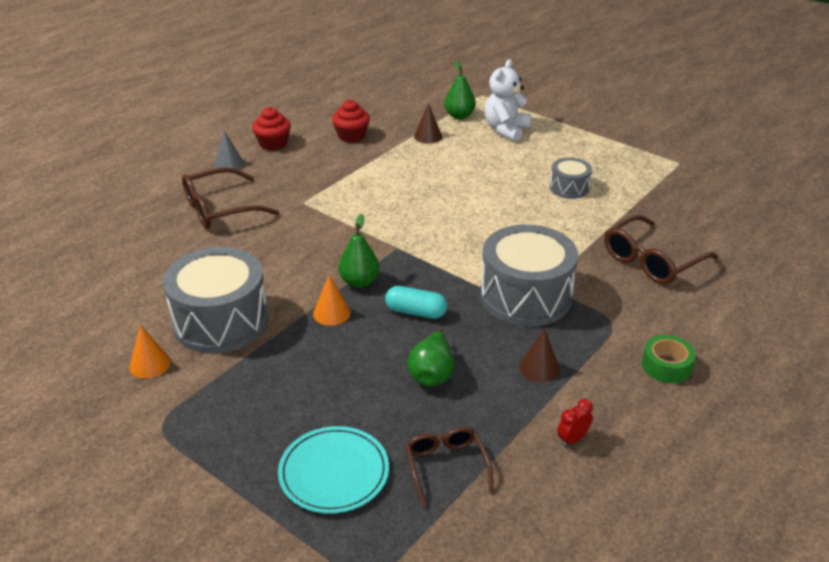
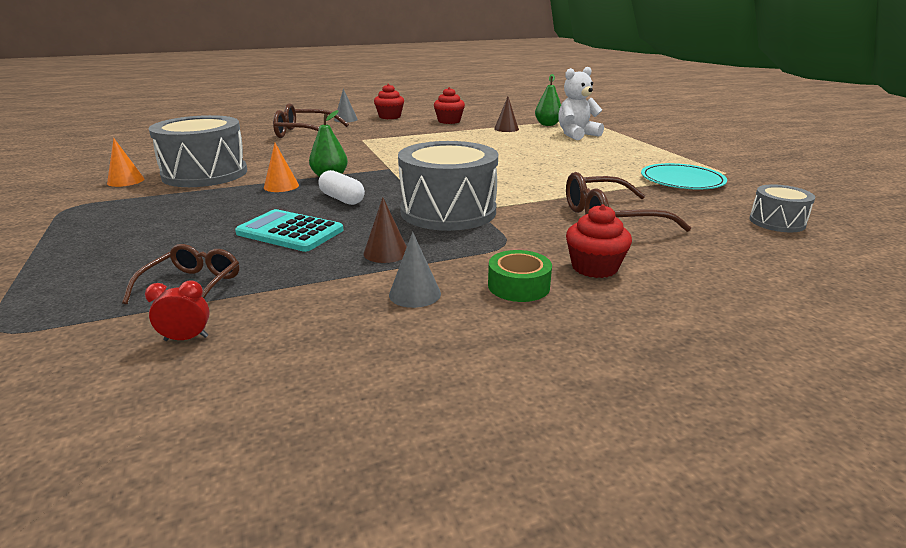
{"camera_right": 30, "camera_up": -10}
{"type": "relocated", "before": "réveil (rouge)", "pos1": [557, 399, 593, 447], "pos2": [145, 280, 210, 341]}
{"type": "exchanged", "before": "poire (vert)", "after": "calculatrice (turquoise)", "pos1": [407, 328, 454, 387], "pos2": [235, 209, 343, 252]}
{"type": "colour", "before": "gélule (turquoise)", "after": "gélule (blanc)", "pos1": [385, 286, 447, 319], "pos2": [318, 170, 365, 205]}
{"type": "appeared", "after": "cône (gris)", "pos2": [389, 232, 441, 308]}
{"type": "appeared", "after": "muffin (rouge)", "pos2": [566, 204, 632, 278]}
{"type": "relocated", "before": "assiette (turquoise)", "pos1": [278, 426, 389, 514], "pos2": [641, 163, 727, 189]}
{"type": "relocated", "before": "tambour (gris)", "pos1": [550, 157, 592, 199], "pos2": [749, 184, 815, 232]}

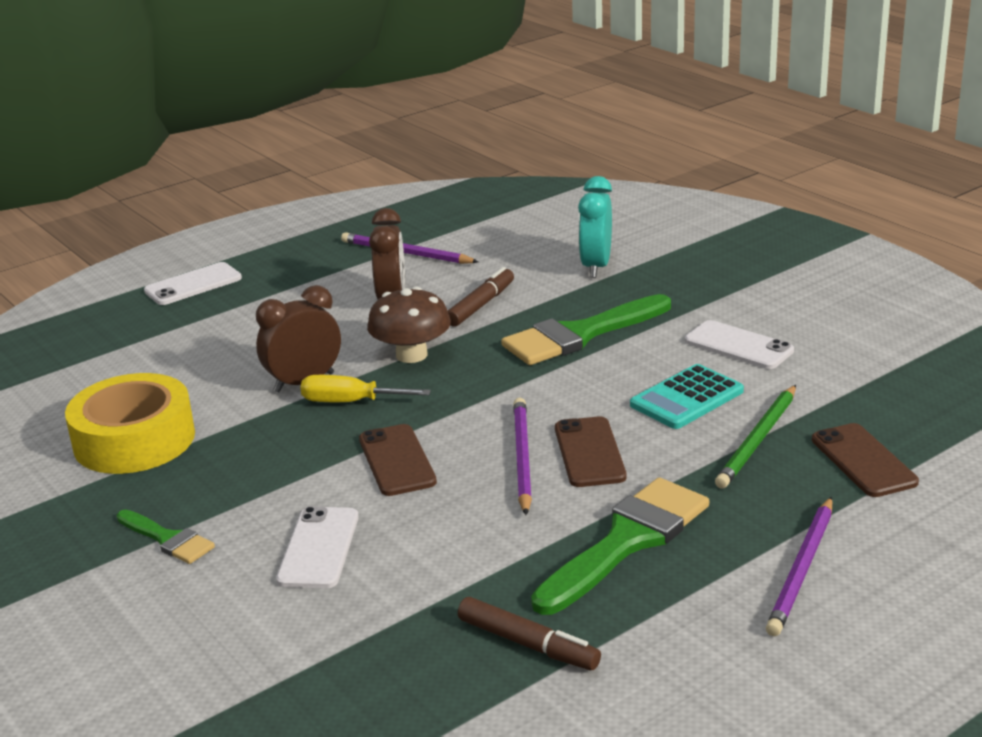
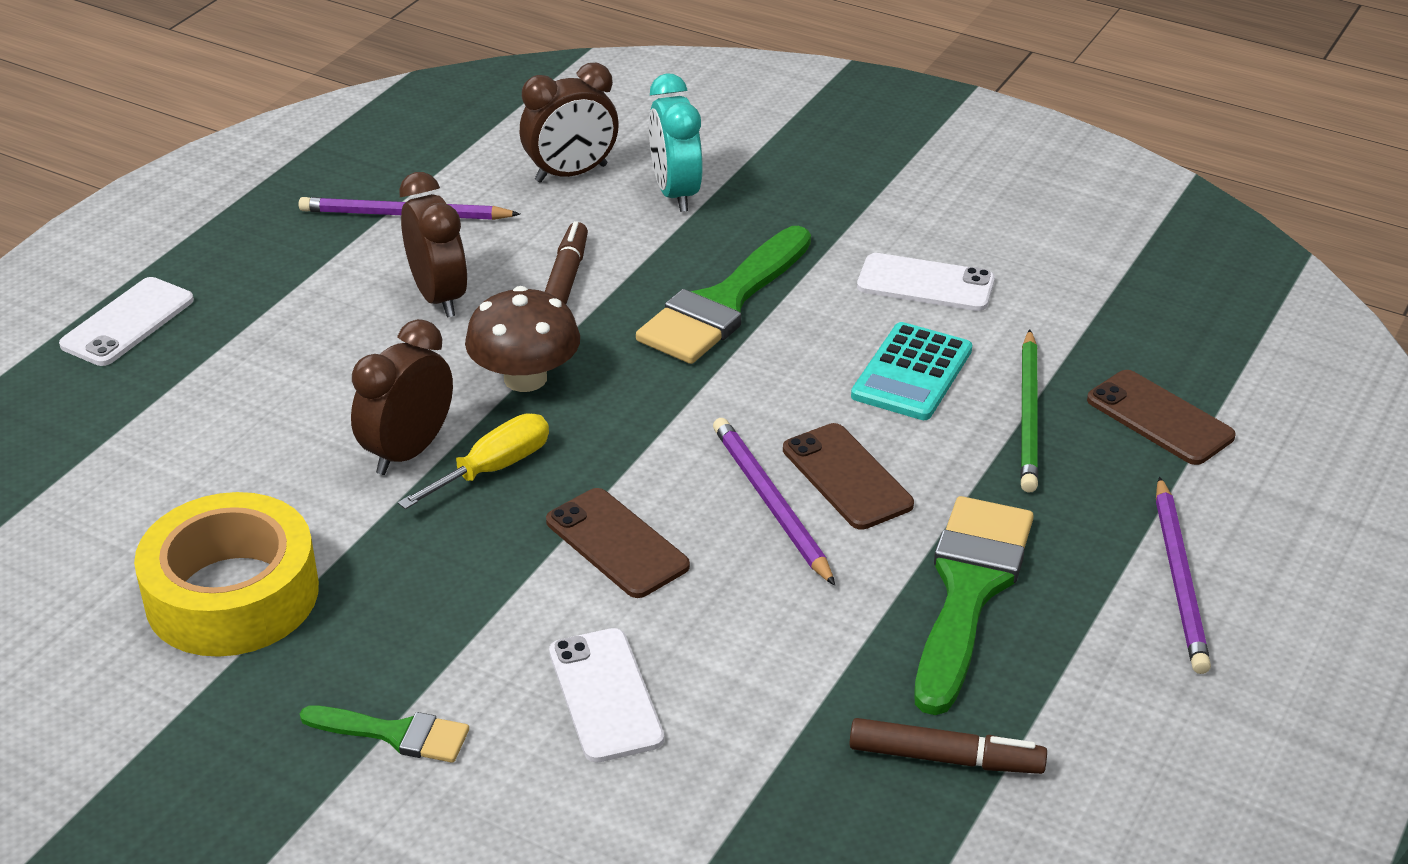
{"camera_right": -25, "camera_up": 10}
{"type": "spun", "before": "tournevis (jaune)", "pos1": [300, 375, 431, 402], "pos2": [398, 414, 549, 509], "turn": 150}
{"type": "appeared", "after": "réveil (marron)", "pos2": [520, 63, 619, 183]}

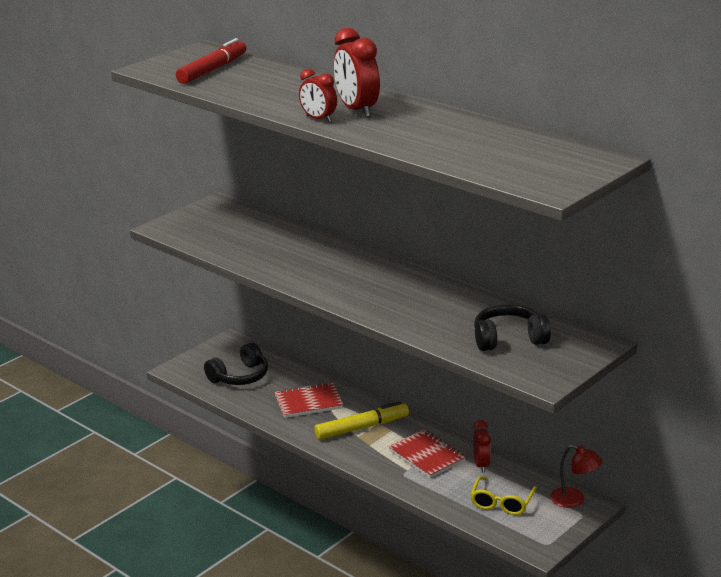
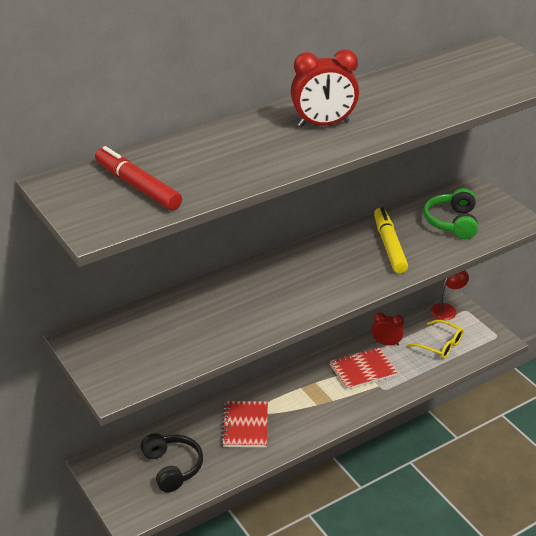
{"camera_right": -75, "camera_up": 10}
{"type": "relocated", "before": "feutre (jaune)", "pos1": [314, 401, 409, 440], "pos2": [374, 207, 408, 274]}
{"type": "colour", "before": "casque audio (noir)", "after": "casque audio (vert)", "pos1": [474, 304, 551, 351], "pos2": [423, 188, 478, 239]}
{"type": "missing", "before": "réveil (rouge)", "pos1": [299, 69, 337, 122]}

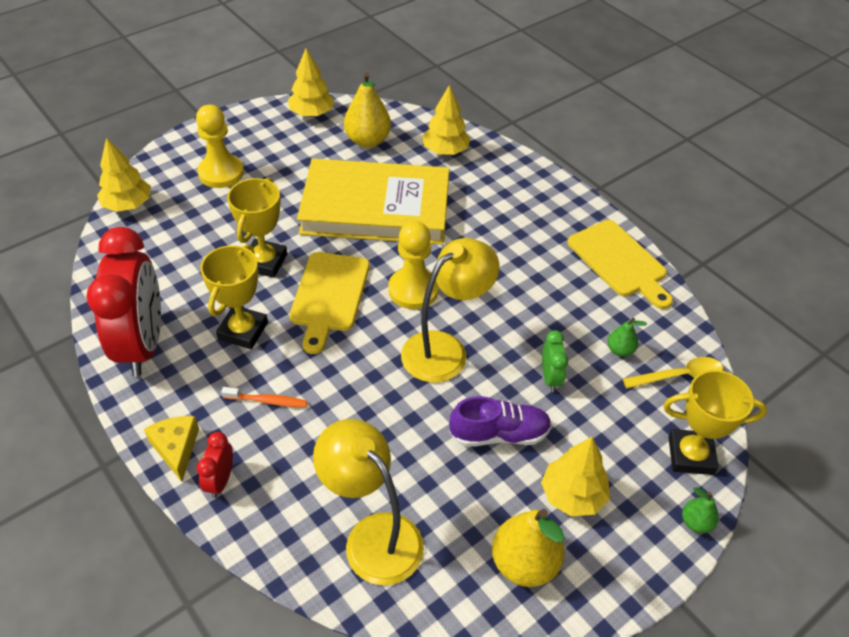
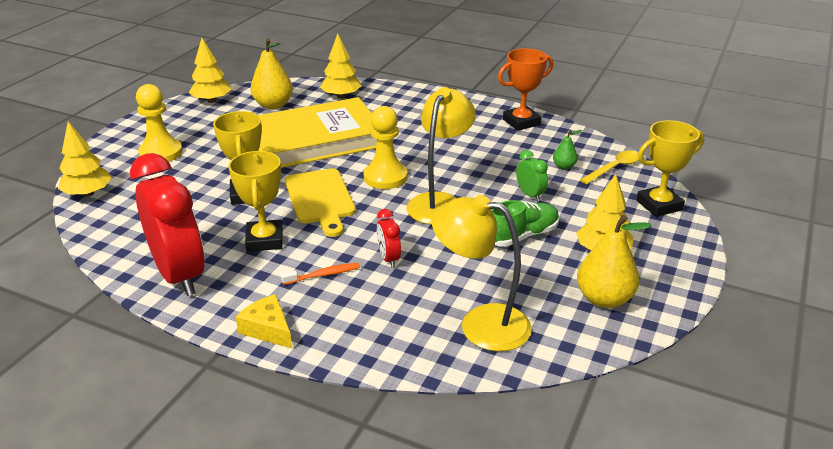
{"camera_right": -25, "camera_up": -15}
{"type": "relocated", "before": "réveil (rouge)", "pos1": [197, 432, 233, 498], "pos2": [377, 209, 401, 268]}
{"type": "colour", "before": "chaussure (violet)", "after": "chaussure (vert)", "pos1": [449, 396, 552, 447], "pos2": [491, 200, 560, 247]}
{"type": "exchanged", "before": "planche à découper (jaune)", "after": "trophée (orange)", "pos1": [568, 220, 673, 309], "pos2": [498, 48, 553, 131]}
{"type": "missing", "before": "poire (vert)", "pos1": [682, 487, 719, 533]}

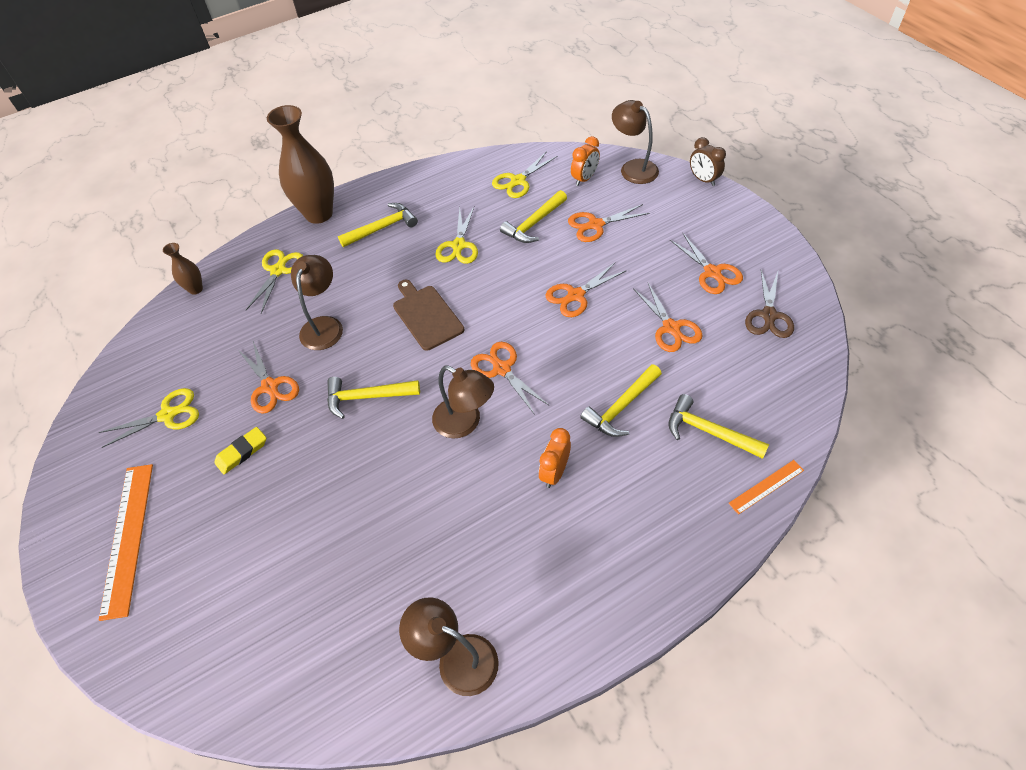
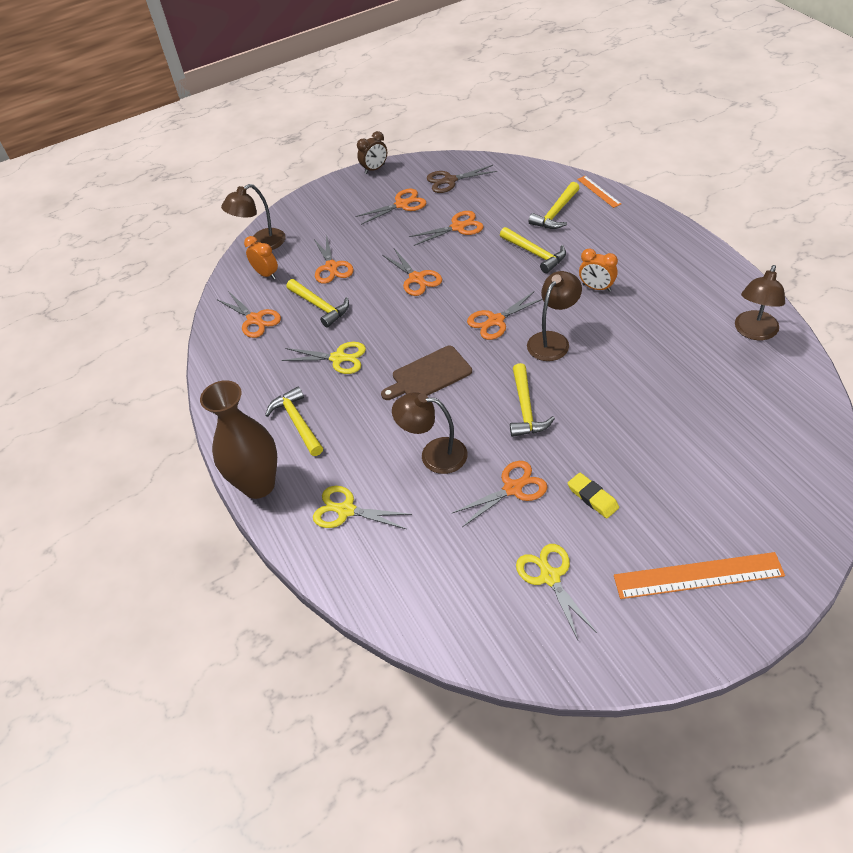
{"camera_right": -85, "camera_up": -5}
{"type": "colour", "before": "ciseaux (jaune)", "after": "ciseaux (orange)", "pos1": [492, 151, 558, 198], "pos2": [218, 291, 281, 338]}
{"type": "relocated", "before": "réveil (marron)", "pos1": [690, 137, 726, 186], "pos2": [357, 131, 387, 174]}
{"type": "spun", "before": "ciseaux (marron)", "pos1": [745, 270, 794, 338], "pos2": [427, 165, 497, 193], "turn": 150}
{"type": "missing", "before": "vase (marron)", "pos1": [163, 243, 203, 295]}

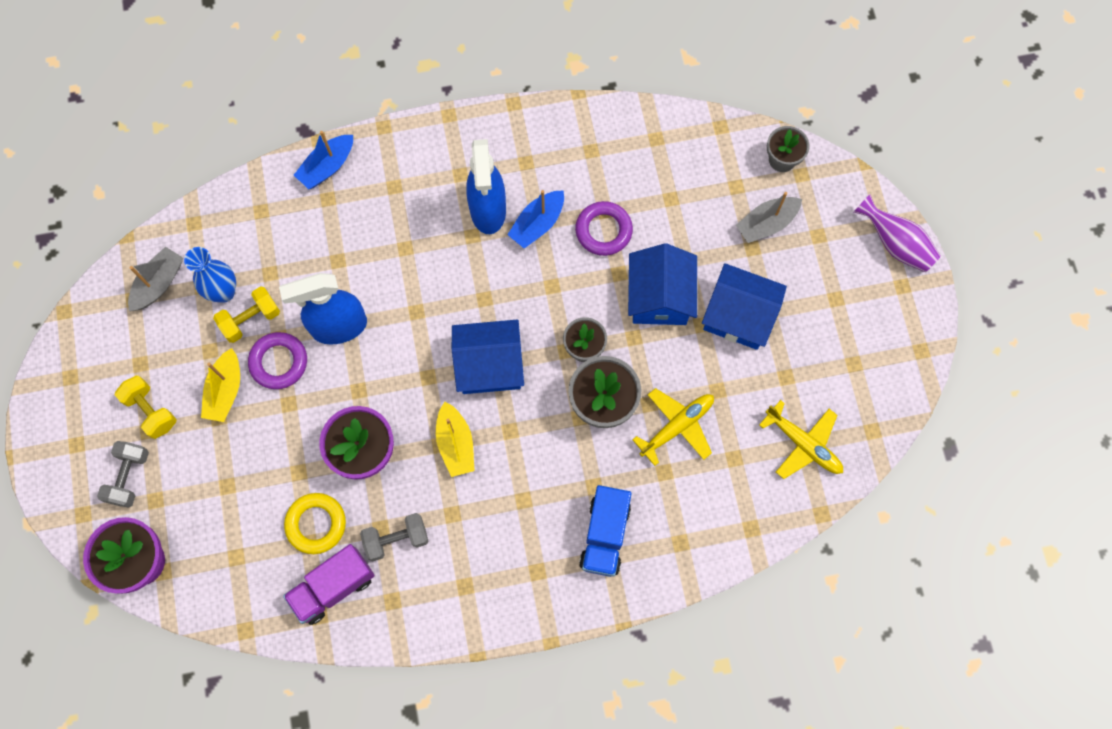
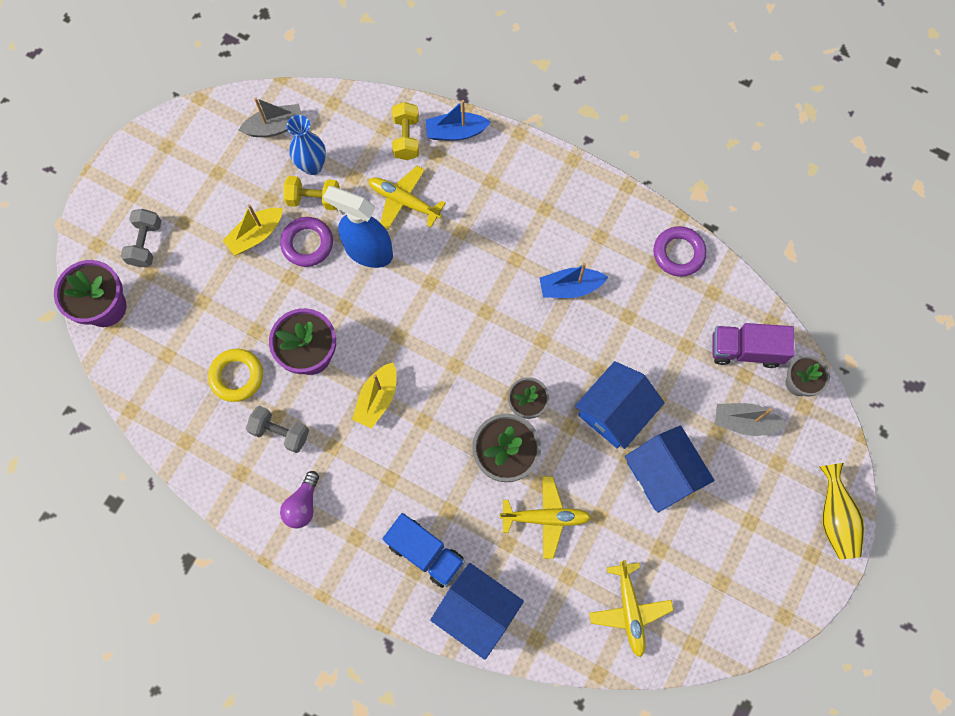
{"camera_right": 40, "camera_up": 0}
{"type": "spun", "before": "haltère (gris)", "pos1": [97, 441, 149, 508], "pos2": [121, 209, 162, 267], "turn": -45}
{"type": "appeared", "after": "ampoule (violet)", "pos2": [280, 471, 319, 528]}
{"type": "appeared", "after": "avion (jaune)", "pos2": [368, 166, 446, 230]}
{"type": "spun", "before": "camion (bleu)", "pos1": [579, 485, 632, 577], "pos2": [383, 513, 465, 588], "turn": -105}
{"type": "relocated", "before": "haltère (jaune)", "pos1": [115, 376, 176, 439], "pos2": [392, 102, 419, 160]}
{"type": "relocated", "before": "maison (bleu)", "pos1": [452, 320, 524, 394], "pos2": [430, 563, 524, 660]}
{"type": "relocated", "before": "anneau (violet)", "pos1": [575, 201, 633, 256], "pos2": [653, 226, 707, 277]}
{"type": "relocated", "before": "camion (violet)", "pos1": [283, 544, 375, 625], "pos2": [713, 323, 794, 368]}
{"type": "colour", "before": "vase (violet)", "after": "vase (jaune)", "pos1": [854, 194, 941, 272], "pos2": [819, 463, 865, 559]}
{"type": "missing", "before": "vaporisateur (bleu)", "pos1": [466, 139, 506, 234]}

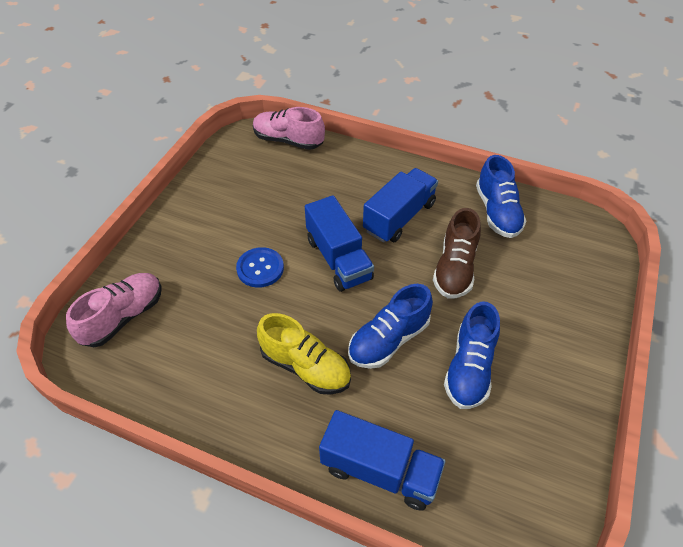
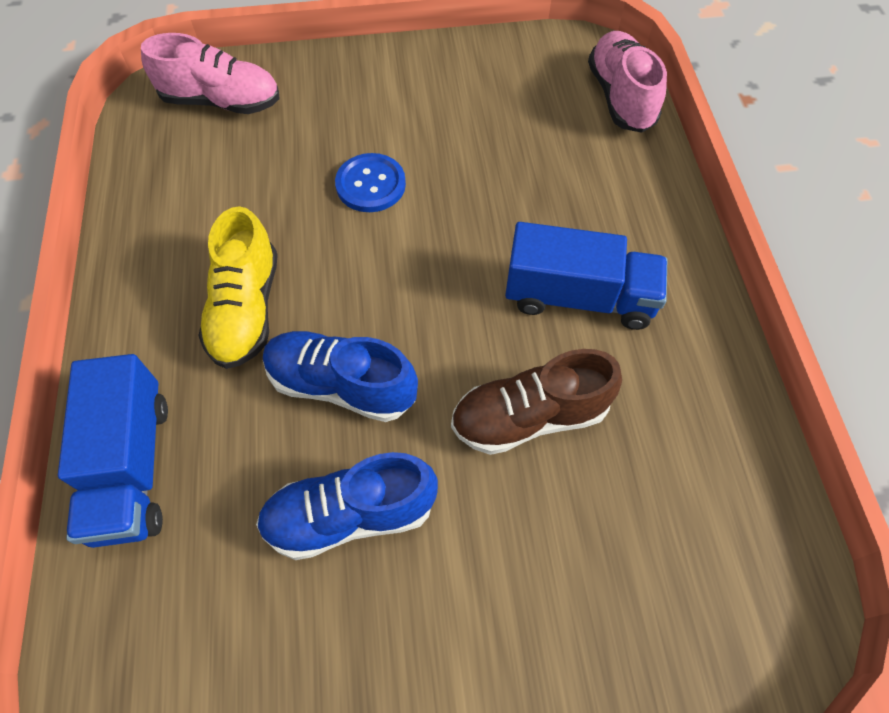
{"camera_right": 60, "camera_up": 10}
{"type": "missing", "before": "camion (bleu)", "pos1": [305, 195, 374, 292]}
{"type": "missing", "before": "chaussure (bleu)", "pos1": [476, 155, 526, 238]}

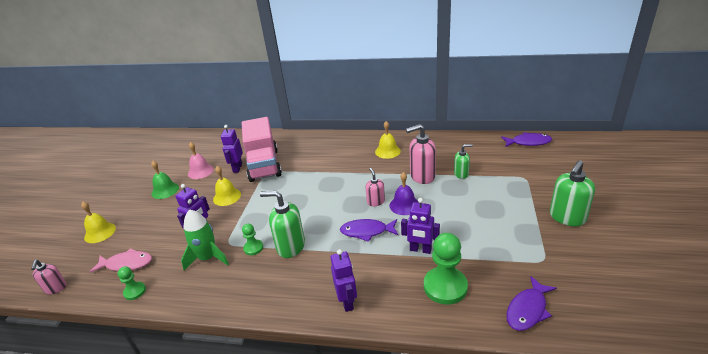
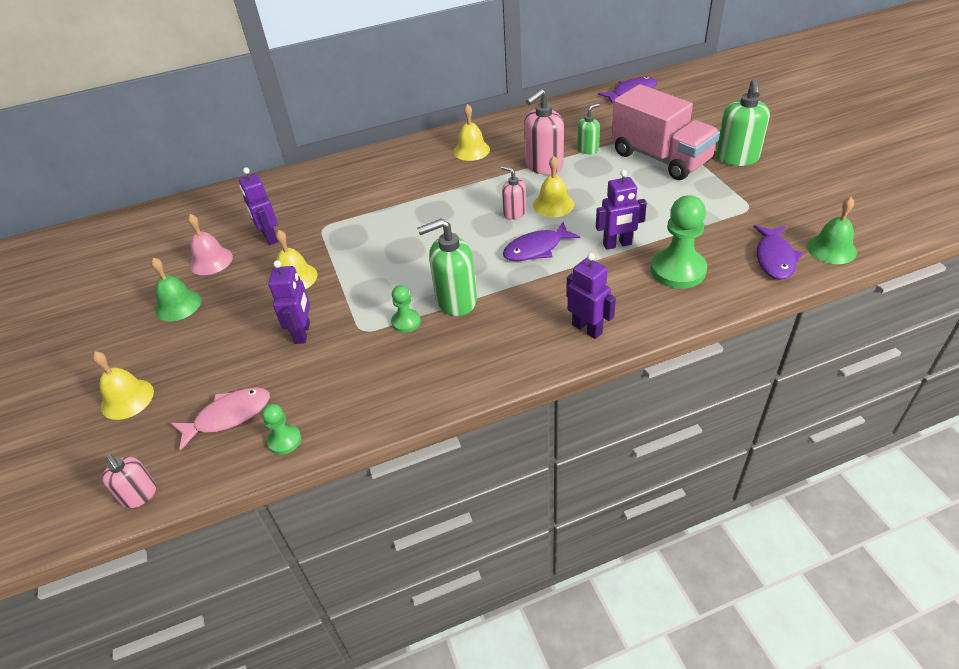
{"camera_right": -30, "camera_up": 10}
{"type": "colour", "before": "cloche (violet)", "after": "cloche (jaune)", "pos1": [390, 172, 419, 215], "pos2": [533, 156, 574, 217]}
{"type": "relocated", "before": "camion (rose)", "pos1": [241, 117, 282, 182], "pos2": [611, 84, 720, 180]}
{"type": "appeared", "after": "cloche (vert)", "pos2": [807, 197, 857, 264]}
{"type": "missing", "before": "fusée (vert)", "pos1": [181, 209, 229, 271]}

